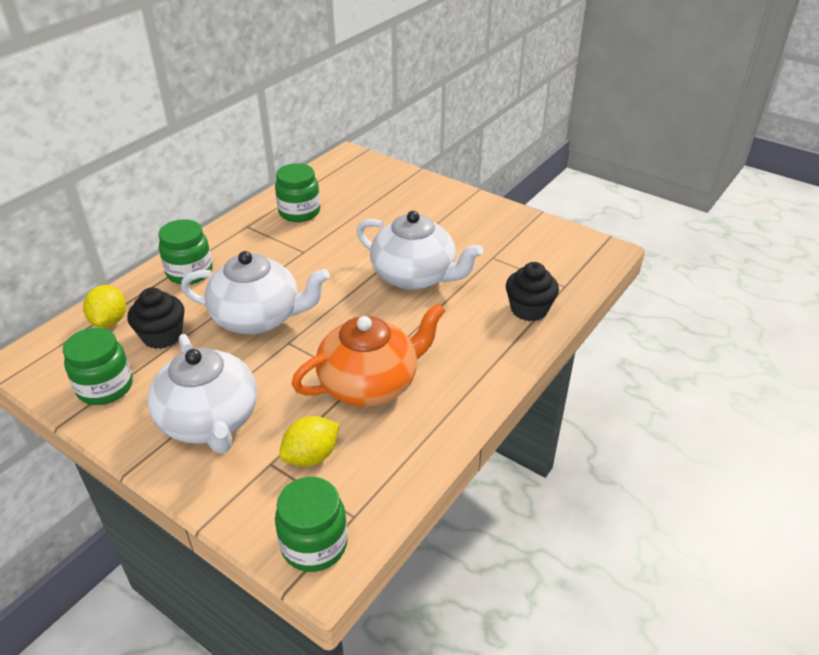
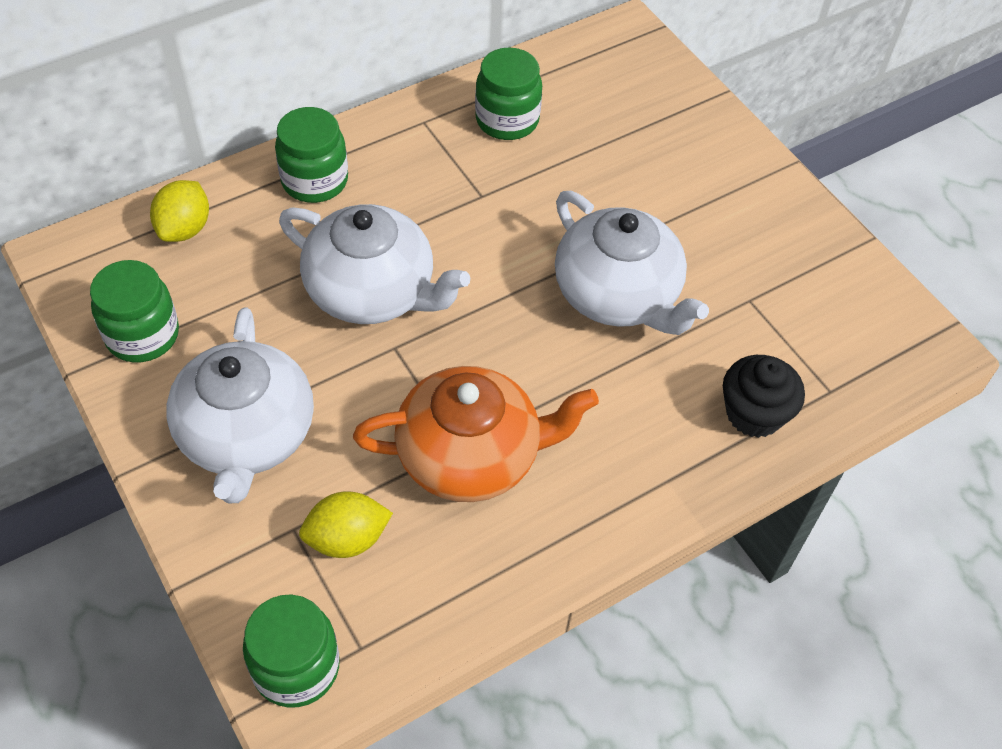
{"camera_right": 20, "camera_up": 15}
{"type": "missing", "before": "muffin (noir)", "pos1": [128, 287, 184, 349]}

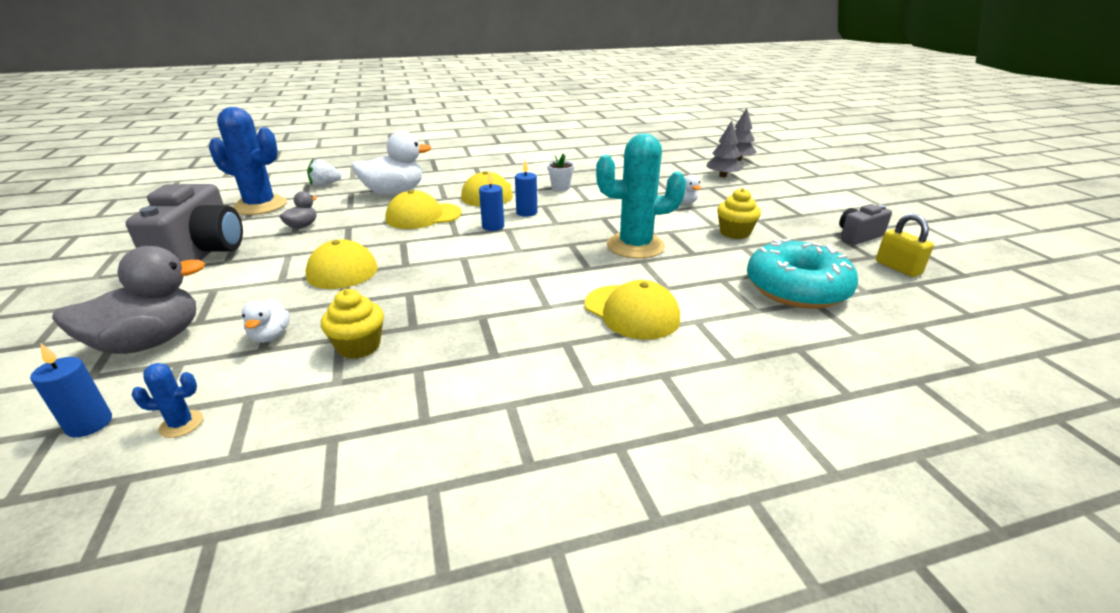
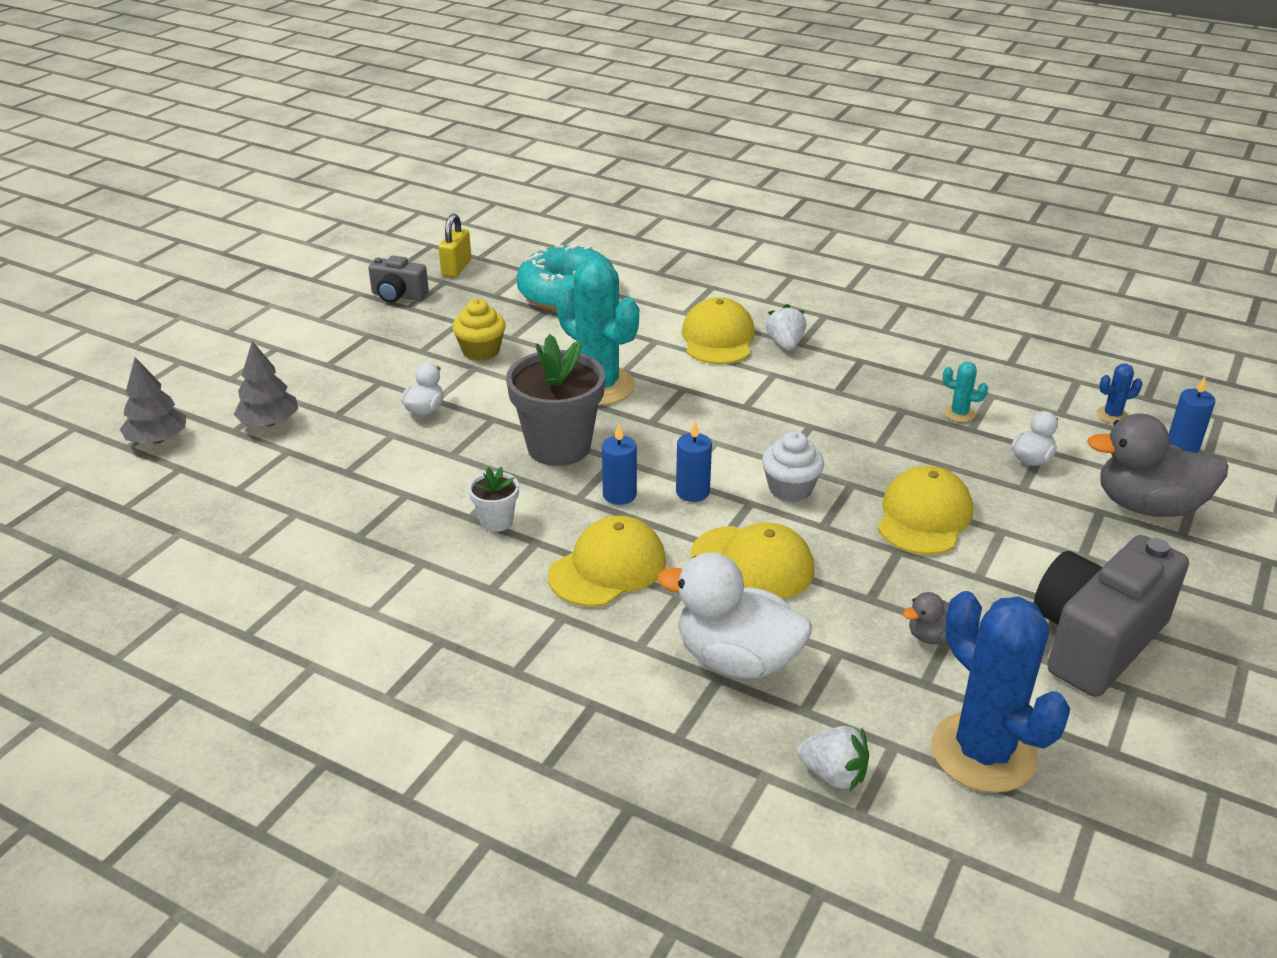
{"camera_right": -135, "camera_up": 5}
{"type": "appeared", "after": "pot de fleurs (gris)", "pos2": [506, 334, 605, 466]}
{"type": "appeared", "after": "muffin (blanc)", "pos2": [762, 431, 824, 502]}
{"type": "appeared", "after": "fraise (blanc)", "pos2": [766, 304, 806, 350]}
{"type": "exchanged", "before": "muffin (jaune)", "after": "cactus (turquoise)", "pos1": [321, 289, 384, 359], "pos2": [943, 362, 988, 422]}
{"type": "spun", "before": "cactus (bleu)", "pos1": [131, 363, 203, 438], "pos2": [1097, 363, 1143, 424], "turn": -45}

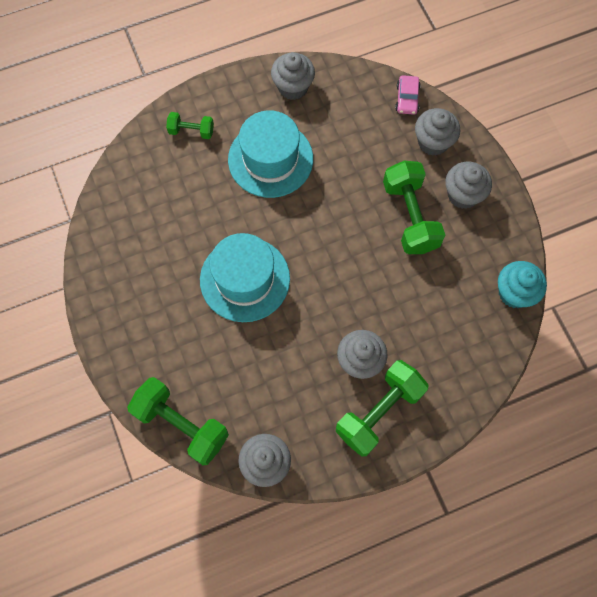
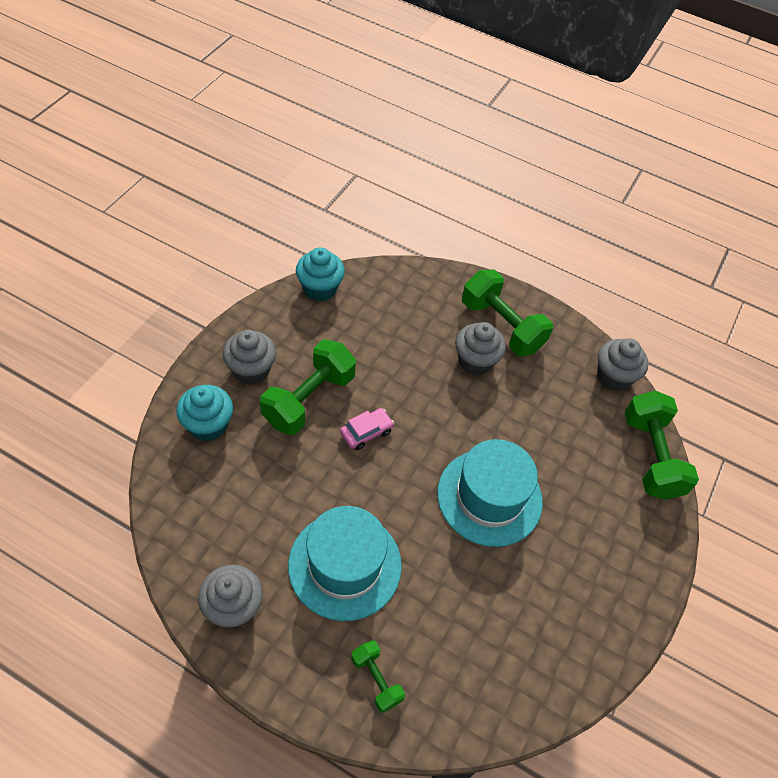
{"camera_right": -135, "camera_up": -15}
{"type": "colour", "before": "muffin (gris)", "after": "muffin (turquoise)", "pos1": [415, 108, 460, 156], "pos2": [176, 385, 233, 441]}
{"type": "relocated", "before": "voiture (rose)", "pos1": [395, 75, 420, 115], "pos2": [340, 408, 394, 450]}
{"type": "spun", "before": "haltère (vert)", "pos1": [336, 360, 428, 457], "pos2": [462, 270, 553, 356], "turn": 45}

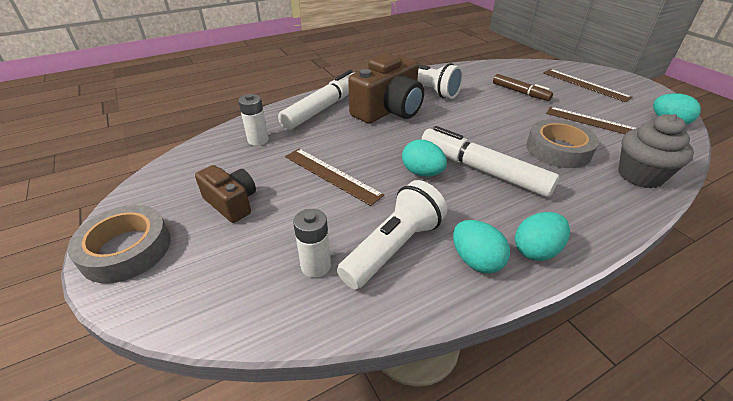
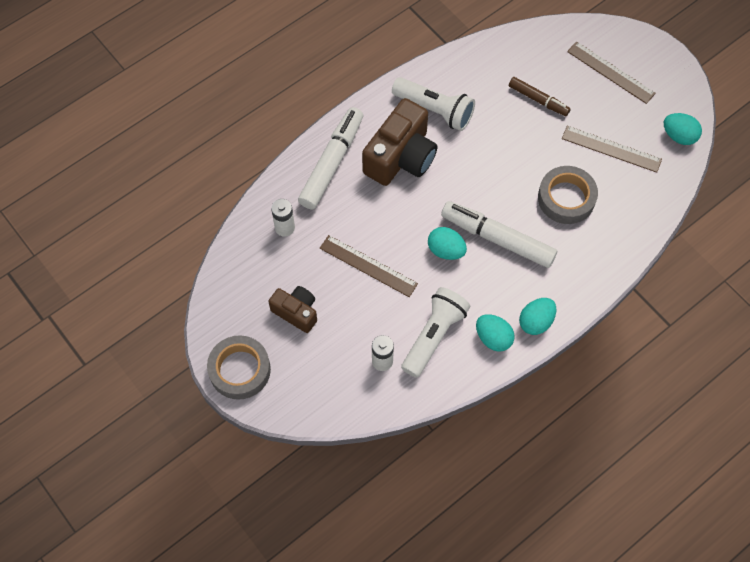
{"camera_right": -10, "camera_up": 25}
{"type": "missing", "before": "muffin (gris)", "pos1": [618, 114, 694, 188]}

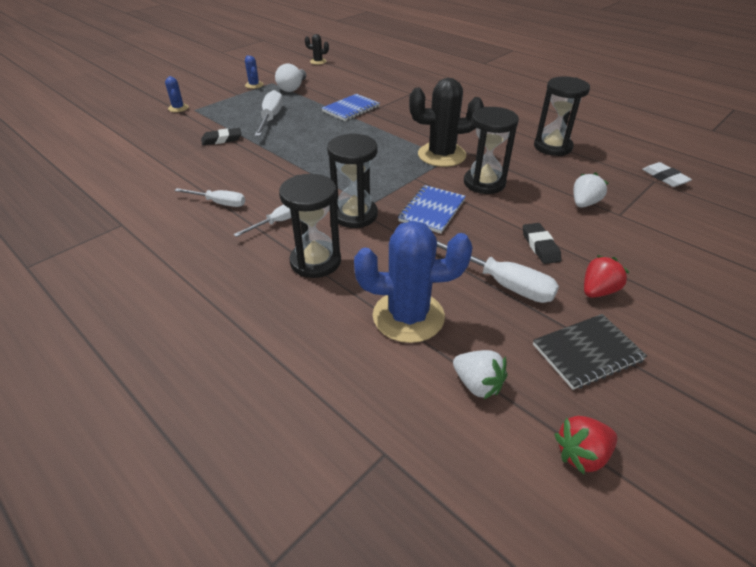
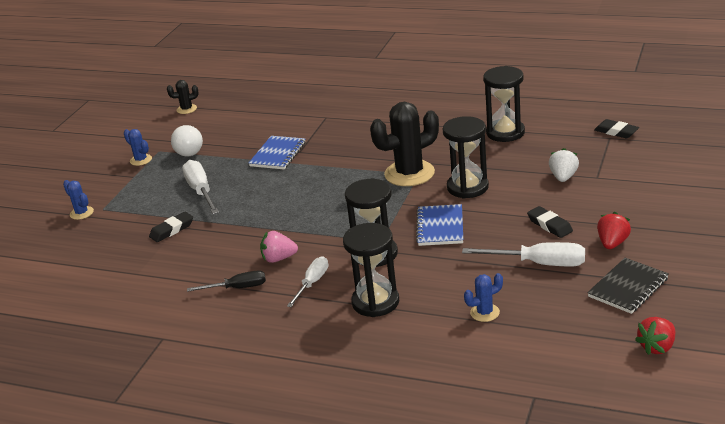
{"camera_right": -20, "camera_up": -10}
{"type": "colour", "before": "tournevis (blanc)", "after": "tournevis (noir)", "pos1": [174, 188, 245, 207], "pos2": [187, 271, 266, 292]}
{"type": "appeared", "after": "fraise (rose)", "pos2": [260, 231, 298, 263]}
{"type": "size", "before": "cactus (bleu)", "pos1": [354, 221, 473, 343], "pos2": [464, 273, 503, 322], "scale": 0.47}
{"type": "colour", "before": "gomme (blanc)", "after": "gomme (noir)", "pos1": [642, 162, 692, 187], "pos2": [594, 119, 639, 138]}
{"type": "missing", "before": "fraise (blanc)", "pos1": [453, 350, 507, 399]}

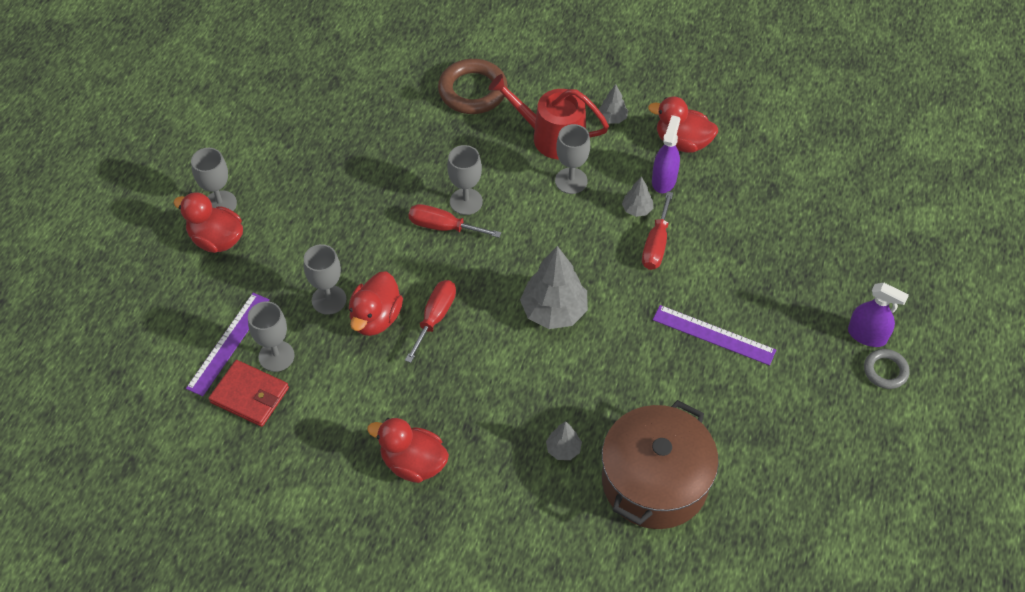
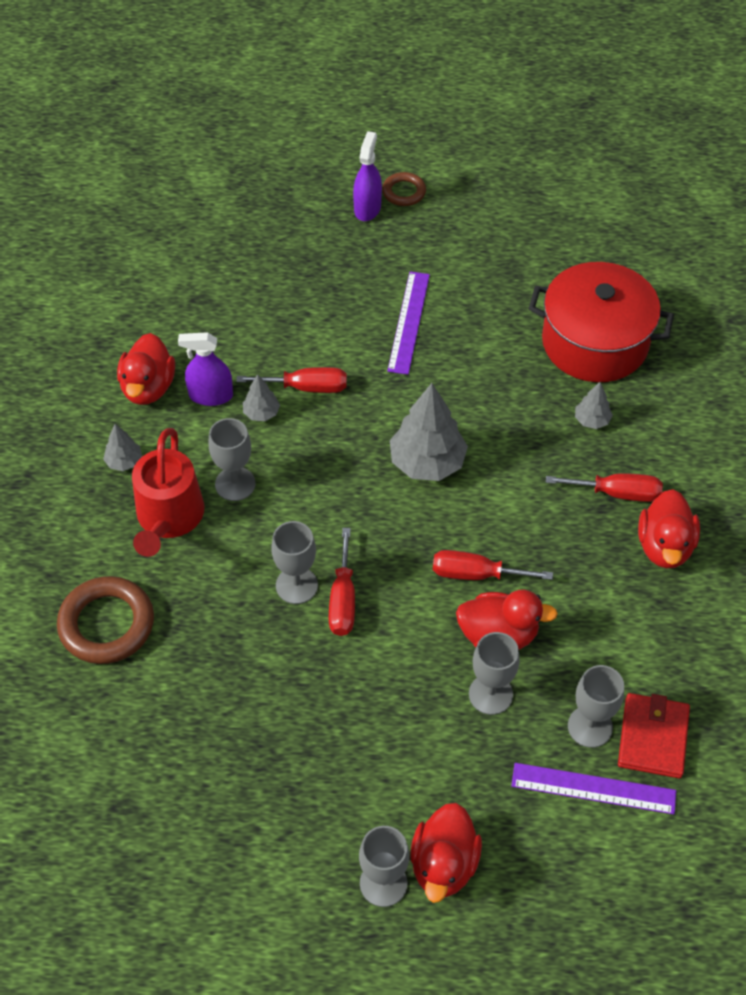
{"camera_right": -105, "camera_up": 0}
{"type": "colour", "before": "anneau (gris)", "after": "anneau (marron)", "pos1": [864, 349, 910, 389], "pos2": [382, 172, 426, 206]}
{"type": "colour", "before": "marmite (marron)", "after": "marmite (rouge)", "pos1": [602, 400, 719, 529], "pos2": [528, 262, 674, 382]}
{"type": "appeared", "after": "tournevis (rouge)", "pos2": [546, 473, 663, 502]}

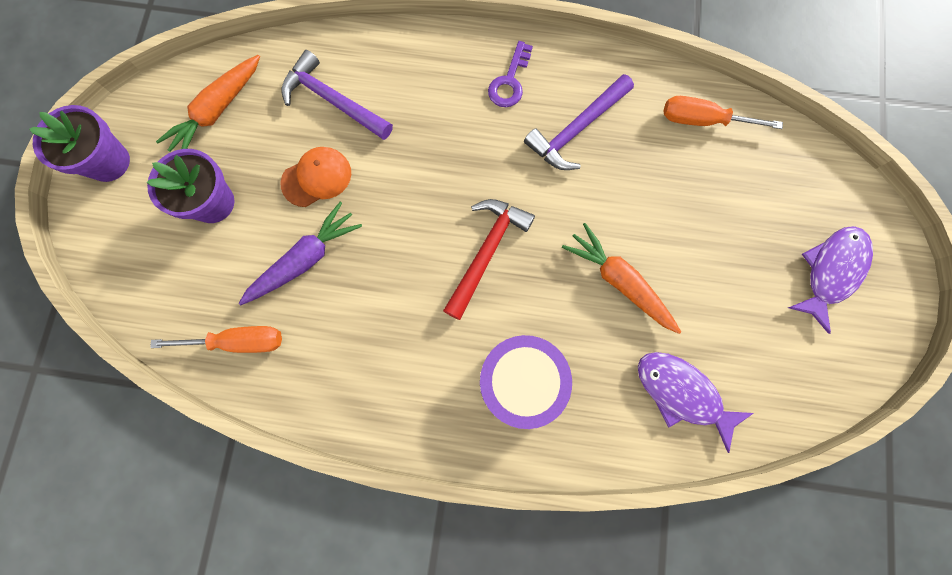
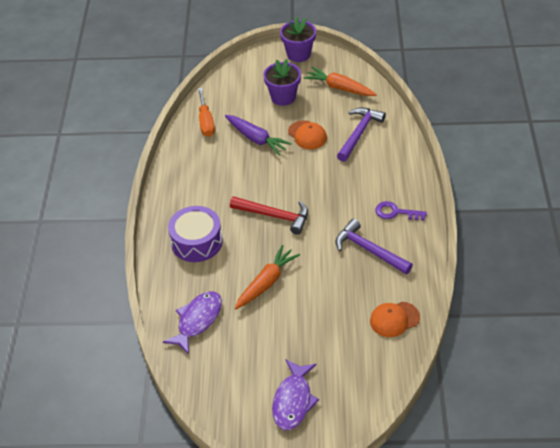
{"camera_right": 85, "camera_up": -30}
{"type": "spun", "before": "poisson (violet)", "pos1": [788, 226, 873, 334], "pos2": [272, 359, 319, 430], "turn": 75}
{"type": "exchanged", "before": "tournevis (orange)", "after": "casquette (orange)", "pos1": [663, 96, 783, 129], "pos2": [370, 302, 420, 337]}

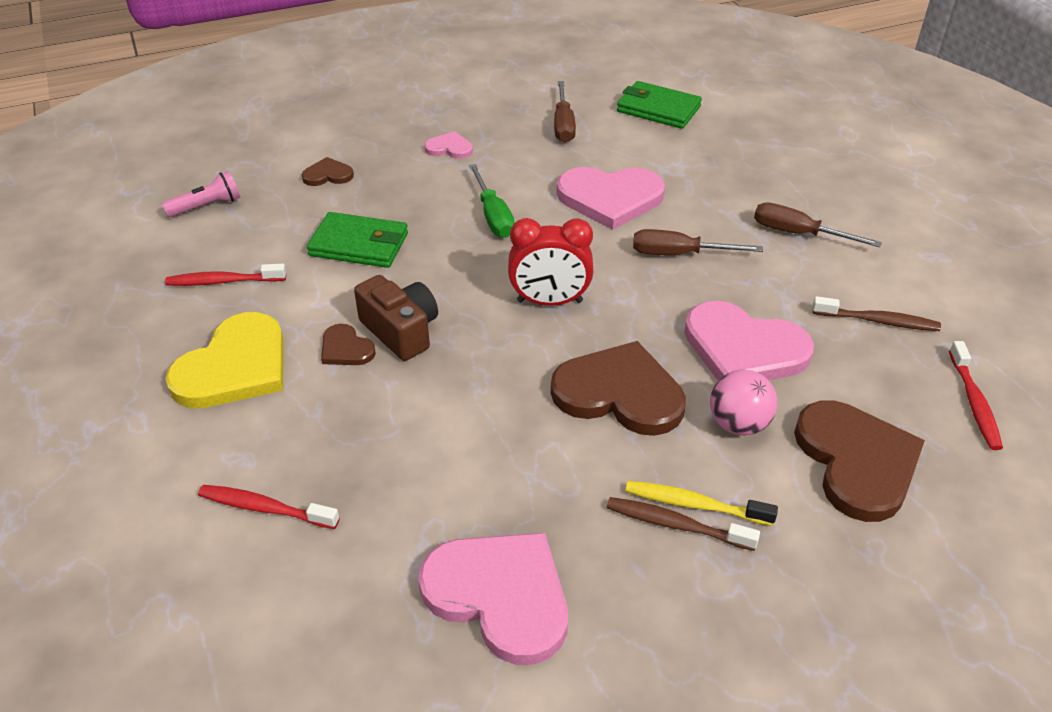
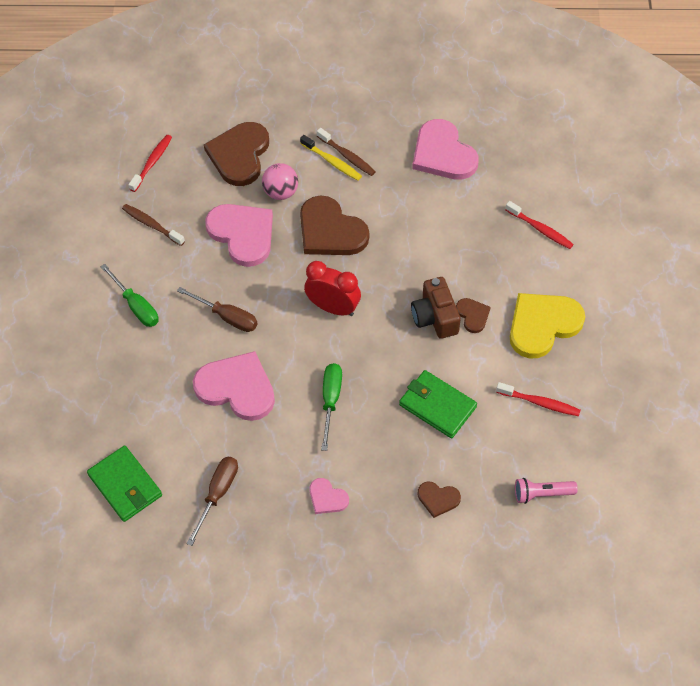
{"camera_right": -155, "camera_up": 15}
{"type": "colour", "before": "tournevis (marron)", "after": "tournevis (vert)", "pos1": [754, 202, 882, 247], "pos2": [101, 264, 159, 327]}

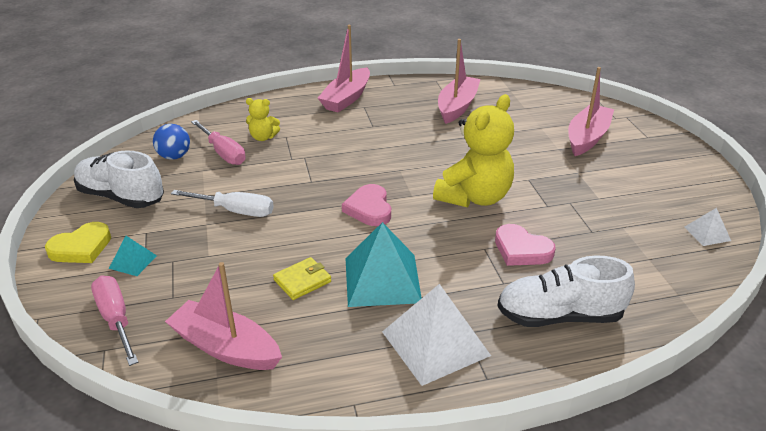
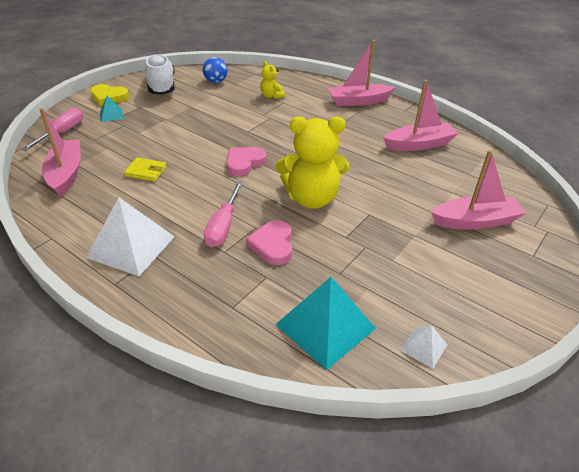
{"camera_right": 50, "camera_up": 5}
{"type": "relocated", "before": "tournevis (rose)", "pos1": [191, 120, 246, 165], "pos2": [204, 182, 243, 247]}
{"type": "relocated", "before": "pyramide (turquoise)", "pos1": [346, 222, 422, 307], "pos2": [275, 277, 376, 370]}
{"type": "missing", "before": "tournevis (blanc)", "pos1": [171, 190, 274, 217]}
{"type": "missing", "before": "chaussure (blanc)", "pos1": [497, 255, 635, 327]}

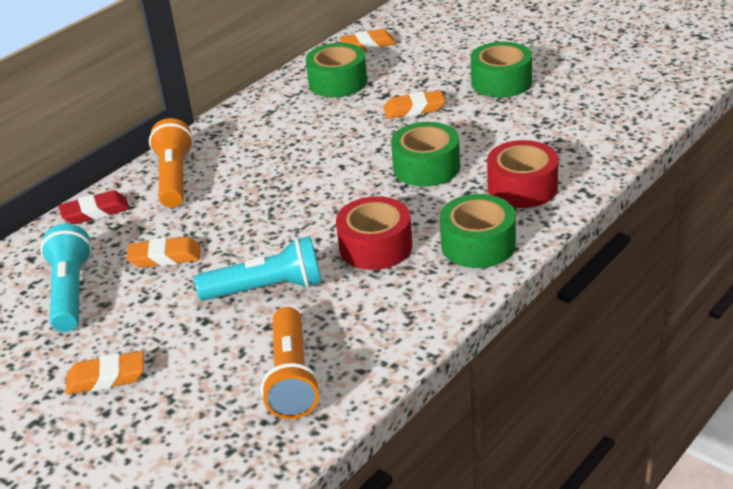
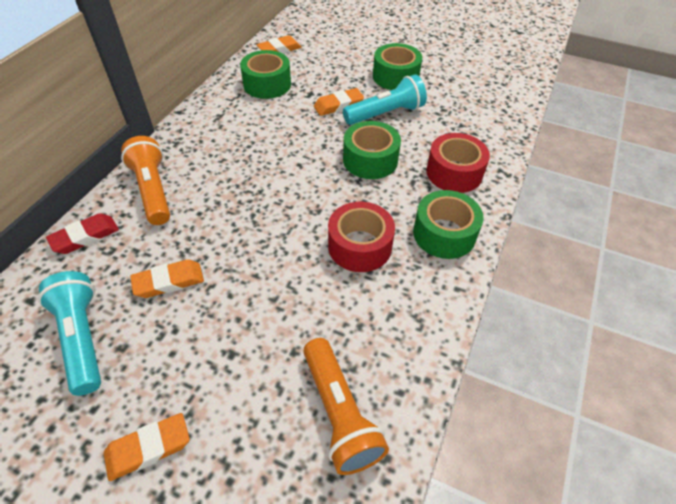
{"camera_right": -20, "camera_up": 15}
{"type": "relocated", "before": "lampe de poche (turquoise)", "pos1": [194, 236, 322, 301], "pos2": [343, 74, 427, 125]}

